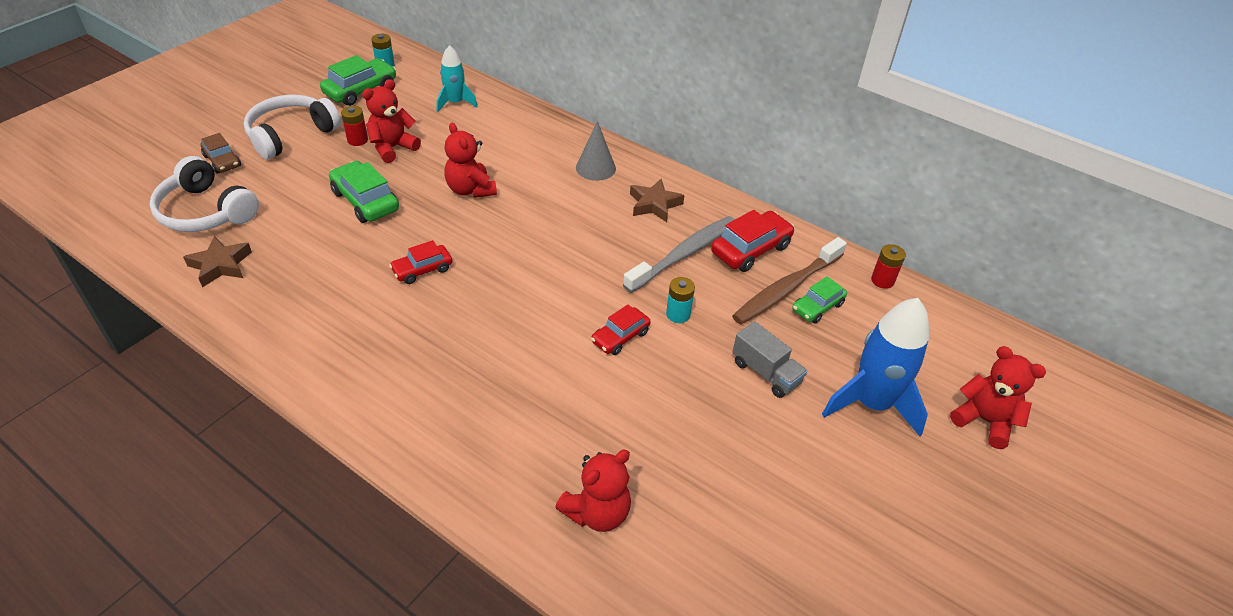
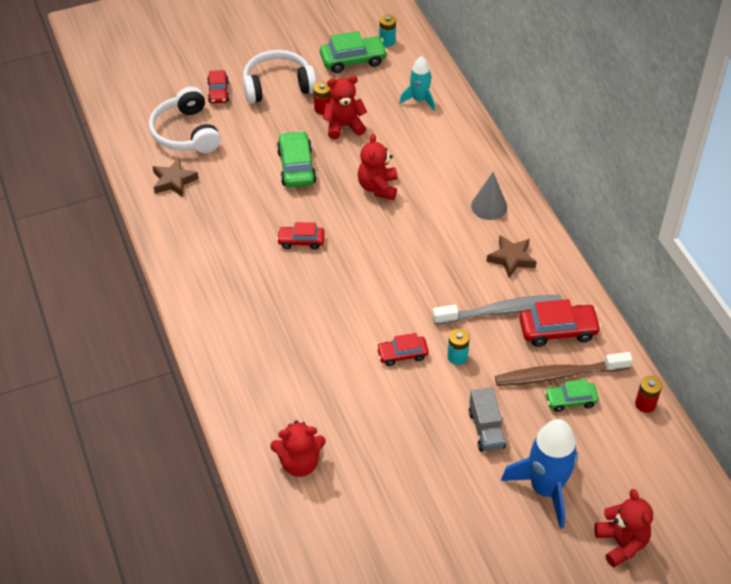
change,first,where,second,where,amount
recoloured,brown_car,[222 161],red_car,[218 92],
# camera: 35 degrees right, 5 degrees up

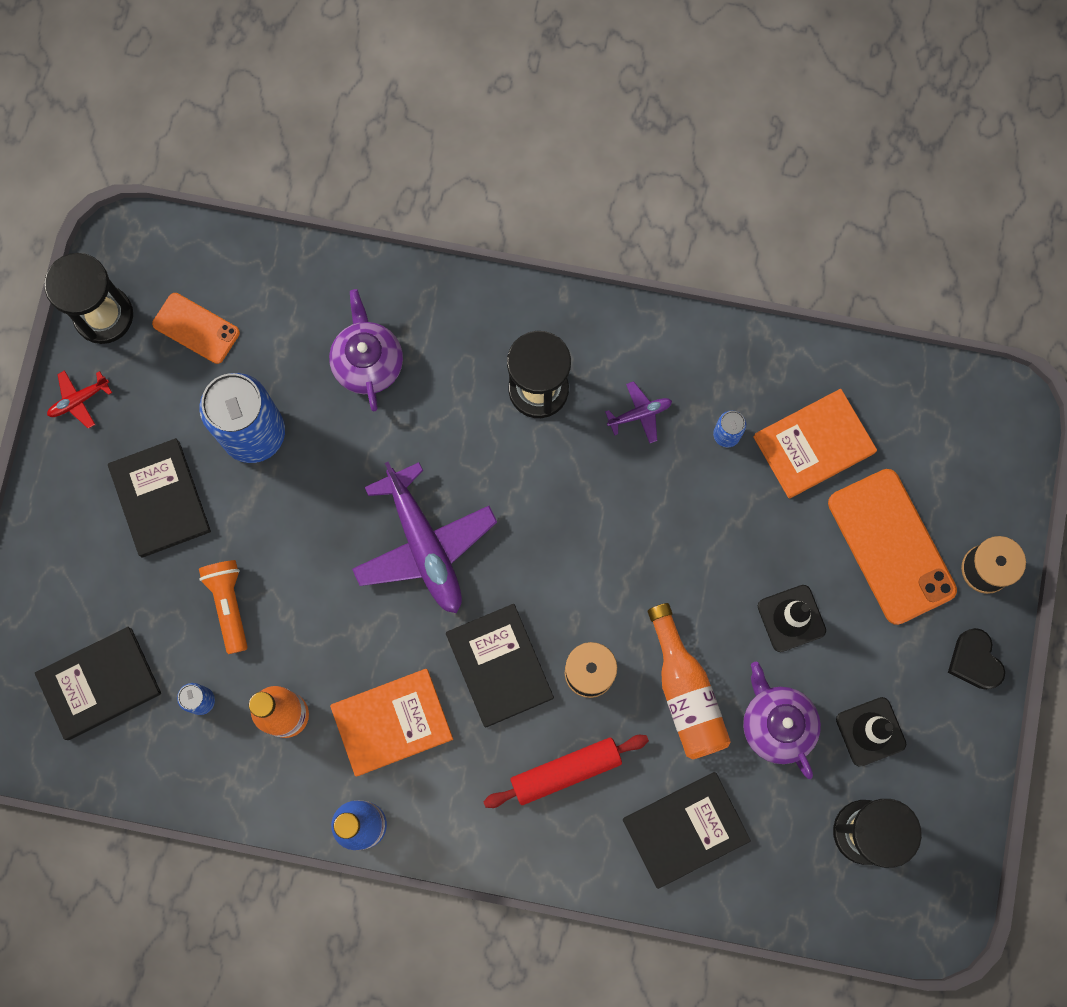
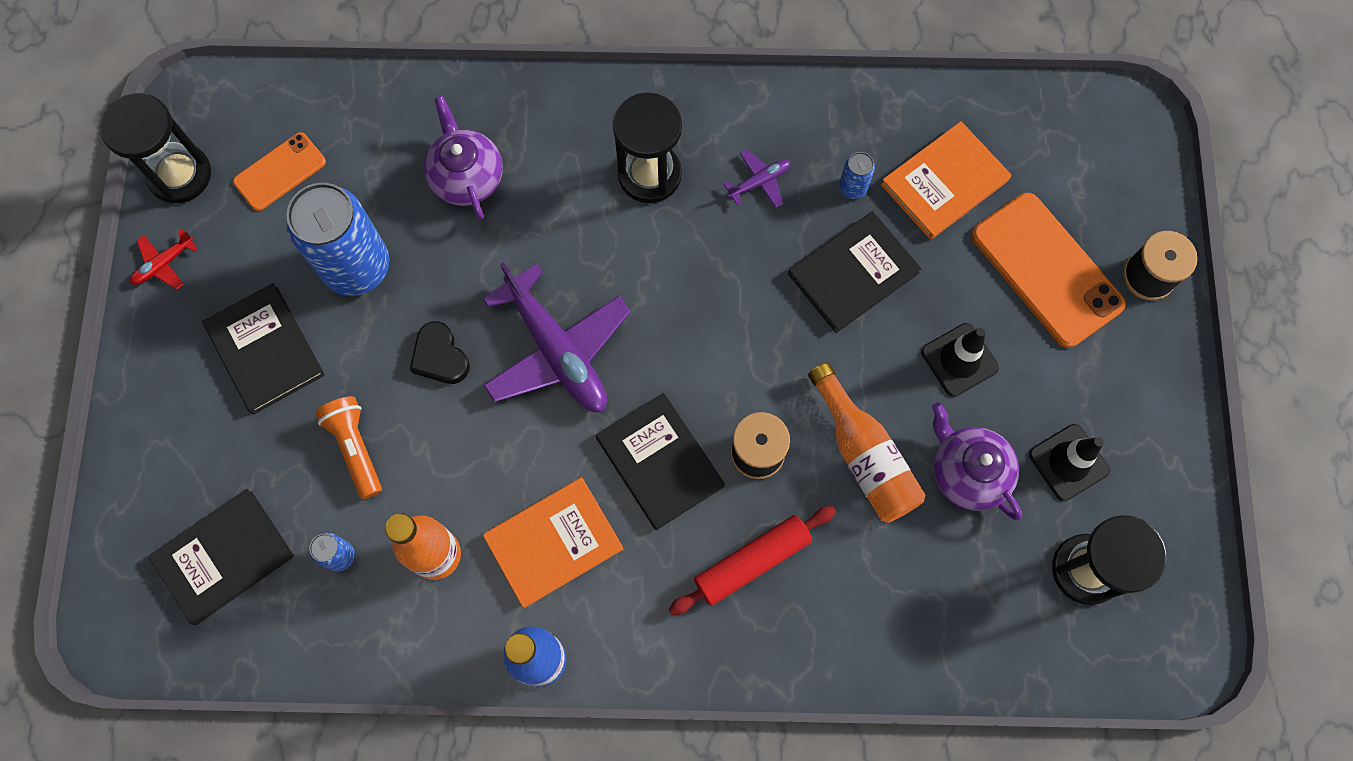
change,first,where,second,where,amount
turned,orange_phone,[196 328],,[280 172],60 degrees counterclockwise
moved,black_book,[685 829],,[853 273],
moved,black_heart,[974 661],,[440 357],
# camera: 10 degrees left, 5 degrees down

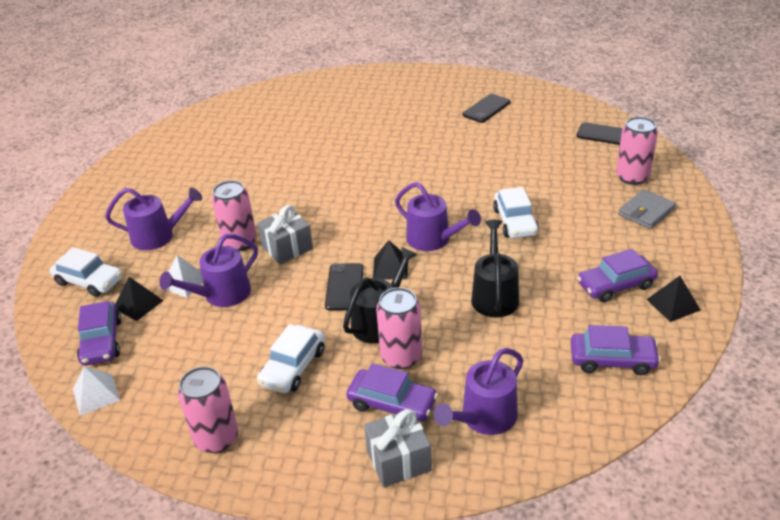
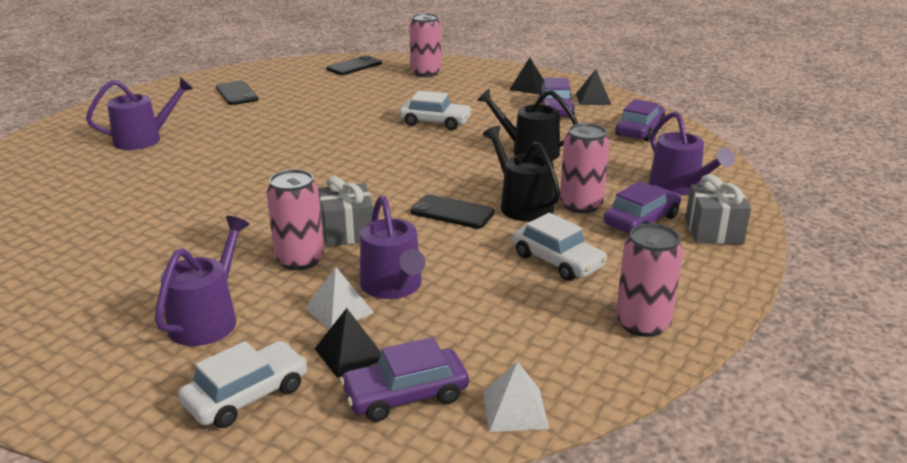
change,first,where,second,where,amount
turned,purple_car,[101 341],,[405 395],150 degrees clockwise
moved,black_pyramid,[390 268],,[528 87],
moved,purple_watering_can,[433 240],,[144 139],
removed,grey_wallet,[646 212],,,
# camera: 70 degrees left, 10 degrees down

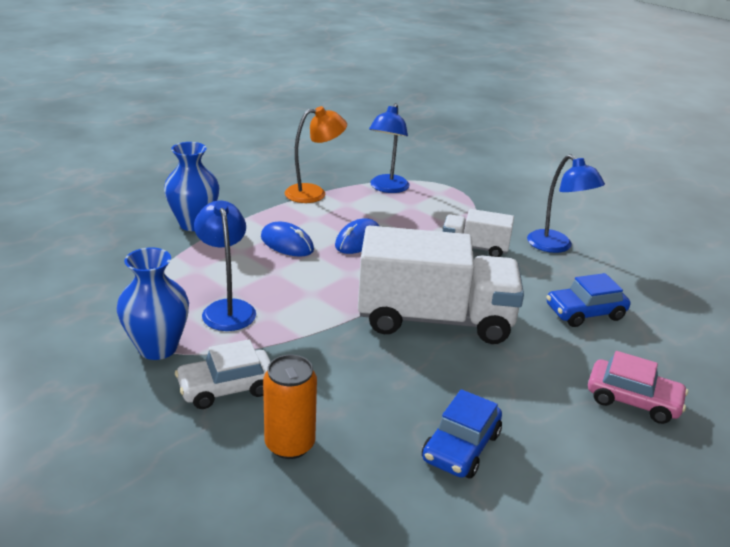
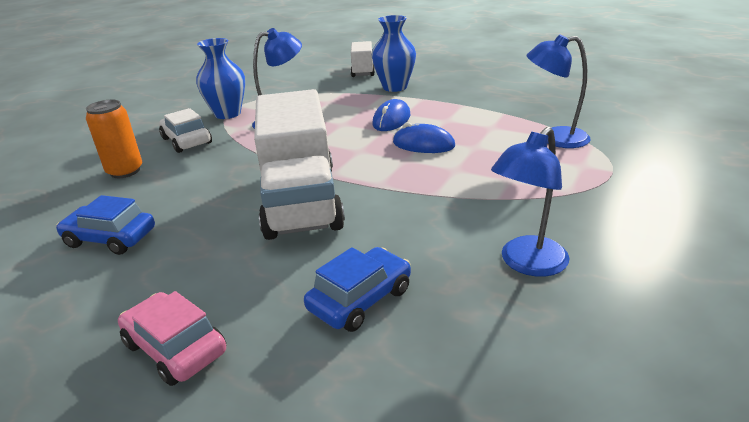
change,first,where,second,where,amount
removed,orange_lamp,[314 193],,,
moved,white_truck,[474 248],,[363 71],
turned,blue_car,[585 312],,[360 299],75 degrees clockwise
turned,pink_car,[633 400],,[175 348],120 degrees clockwise
# camera: 80 degrees right, 0 degrees up

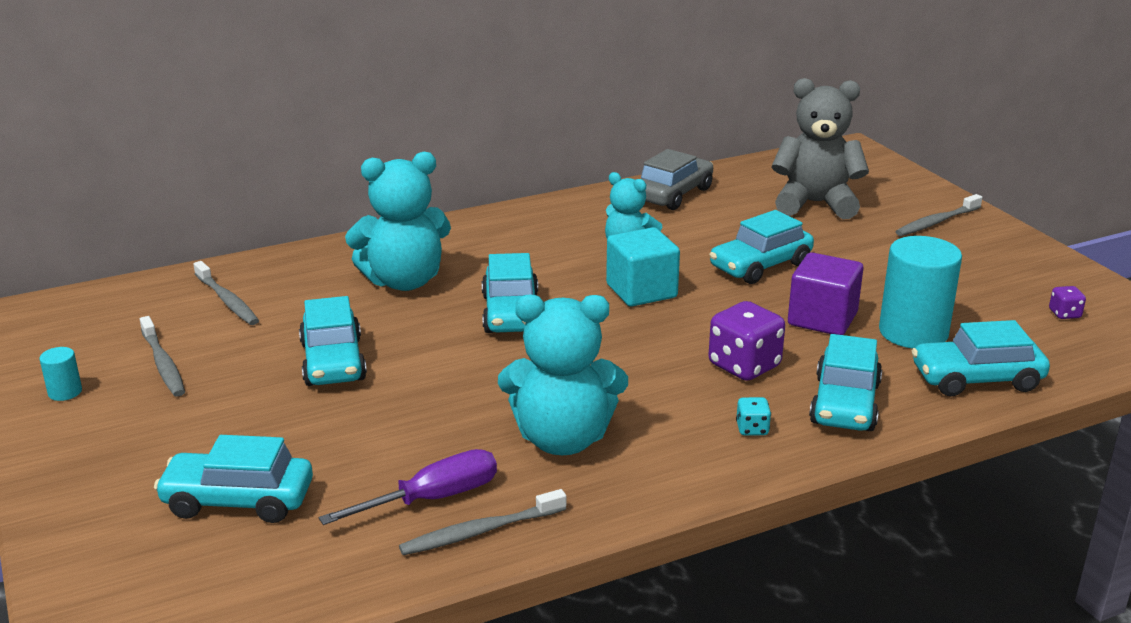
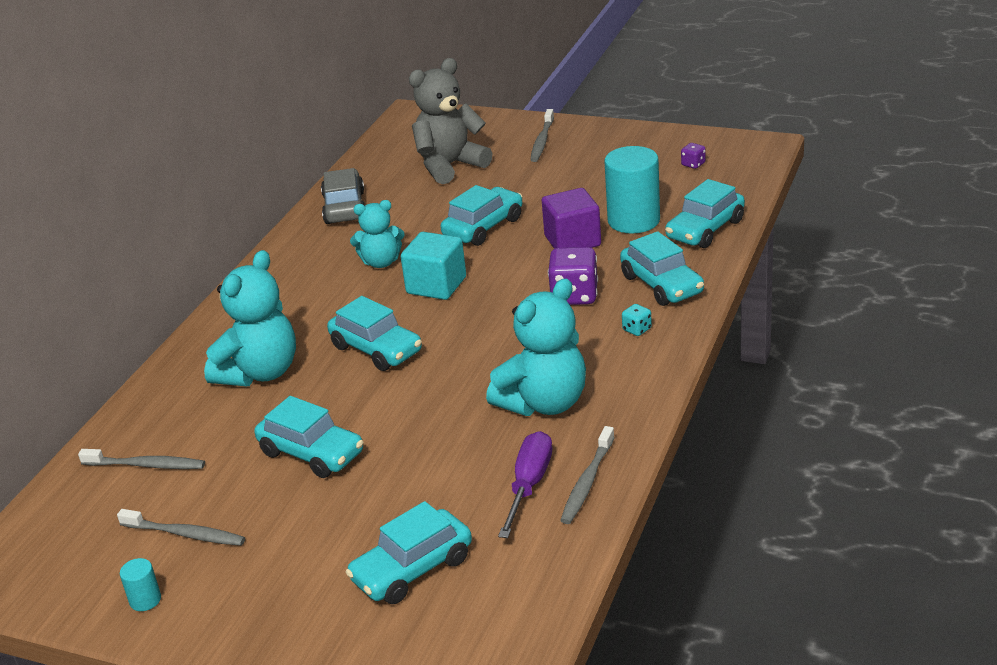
change,first,where,second,where,amount
turned,turquoise_car,[760 266],,[483 227],150 degrees counterclockwise
# camera: 40 degrees left, 5 degrees up

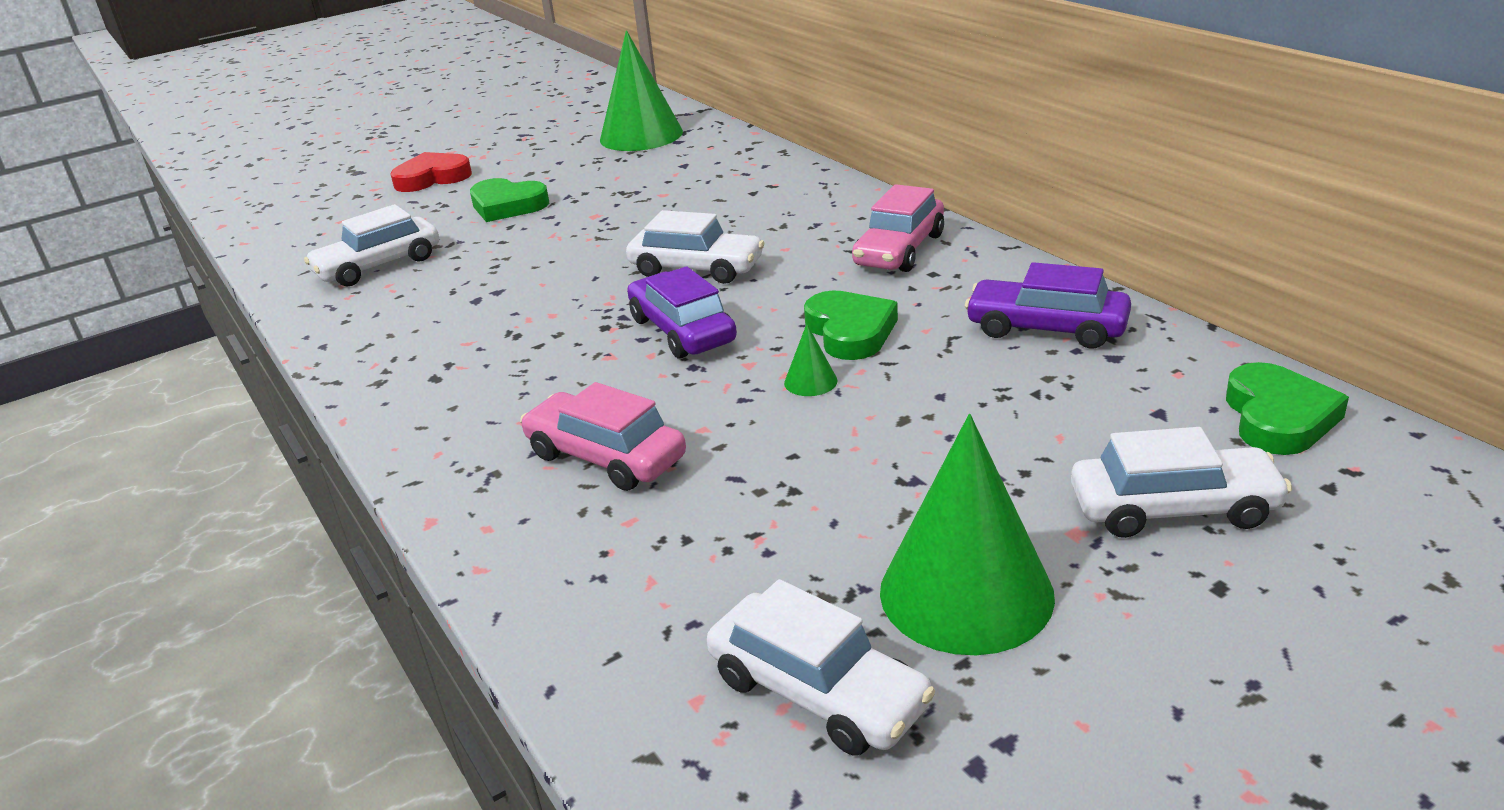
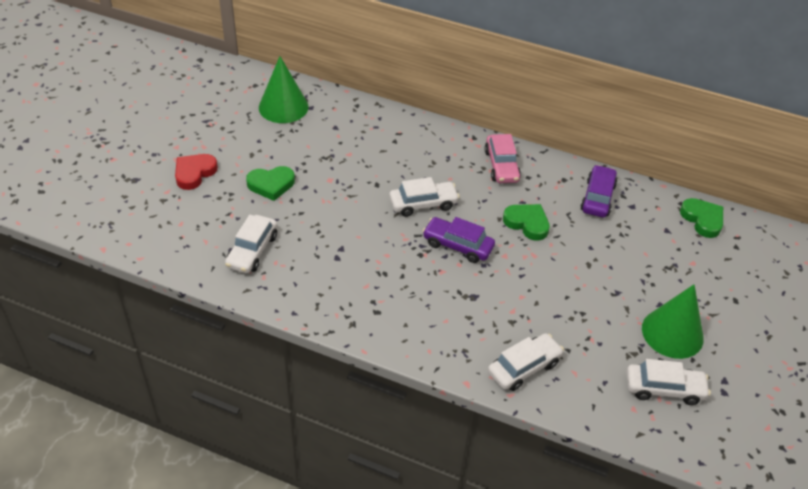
change,first,where,second,where,amount
removed,pink_car,[606 457],,,
removed,green_cone,[810 381],,,
turned,purple_car,[1046 328],,[597 198],120 degrees clockwise
moved,white_car,[1173 508],,[524 367],
# camera: 40 degrees left, 15 degrees up

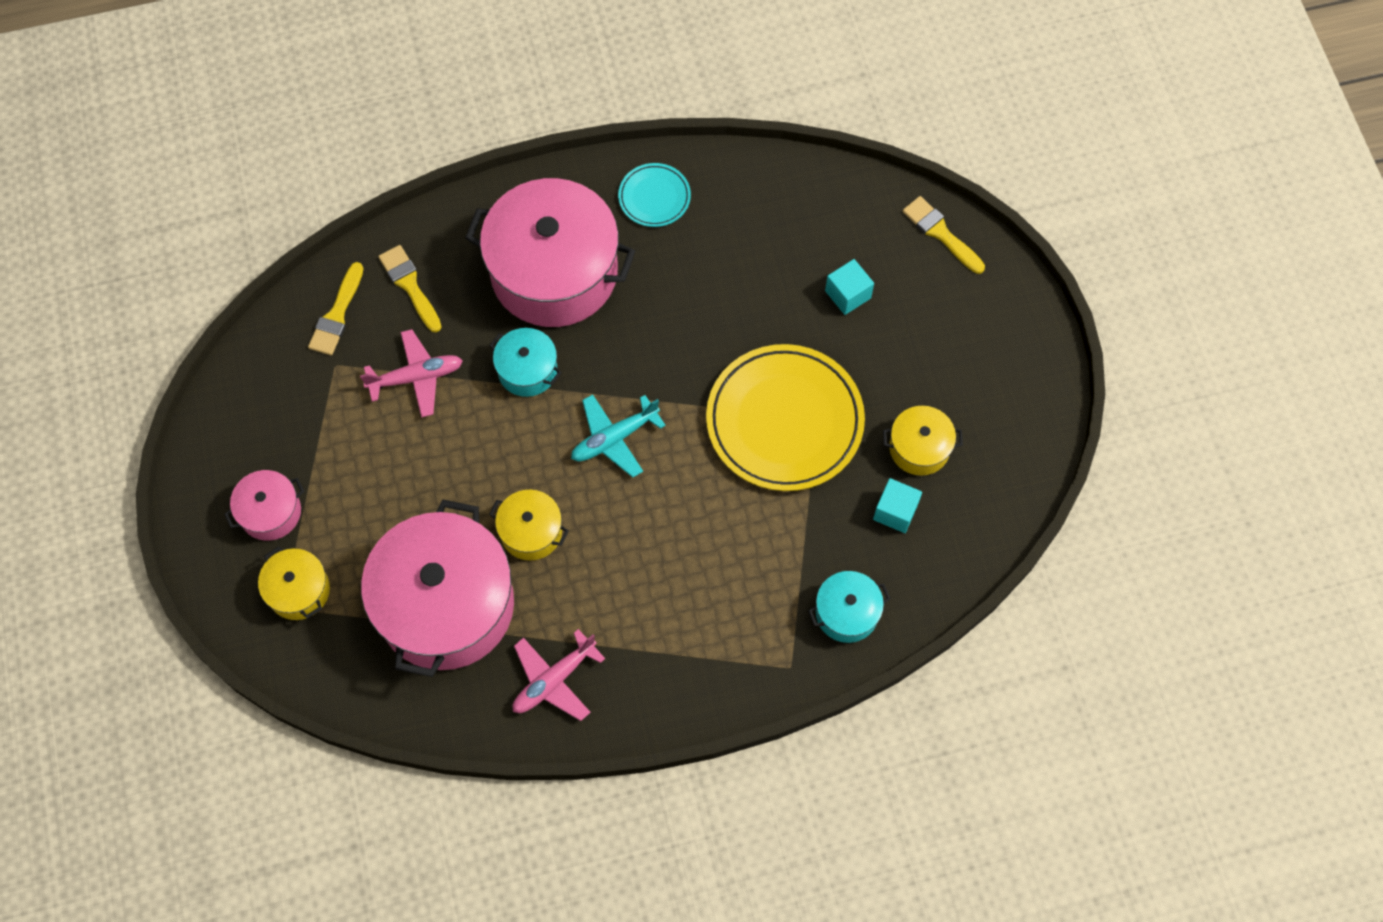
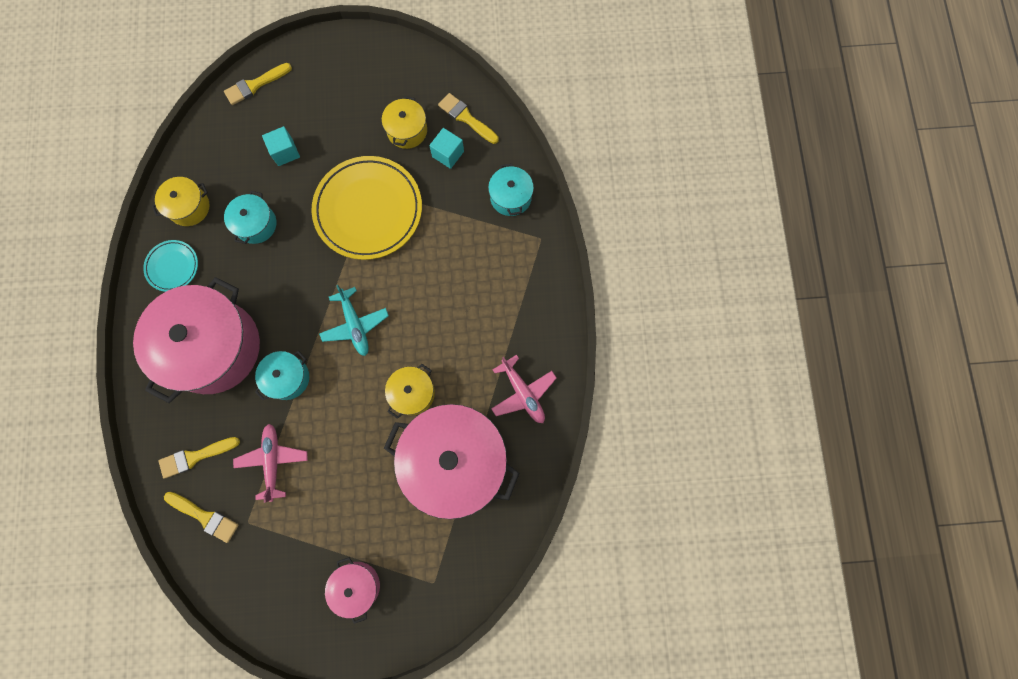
change,first,where,second,where,amount
moved,yellow_pot,[299 590],,[189 207],
added,,,turquoise_pot,[256 224],
added,,,yellow_brush,[466 118],
# camera: 80 degrees left, 10 degrees up

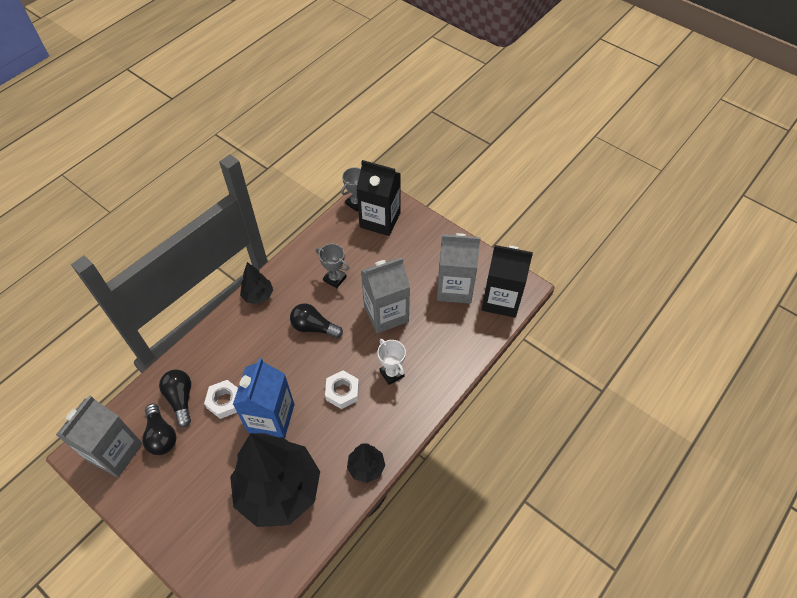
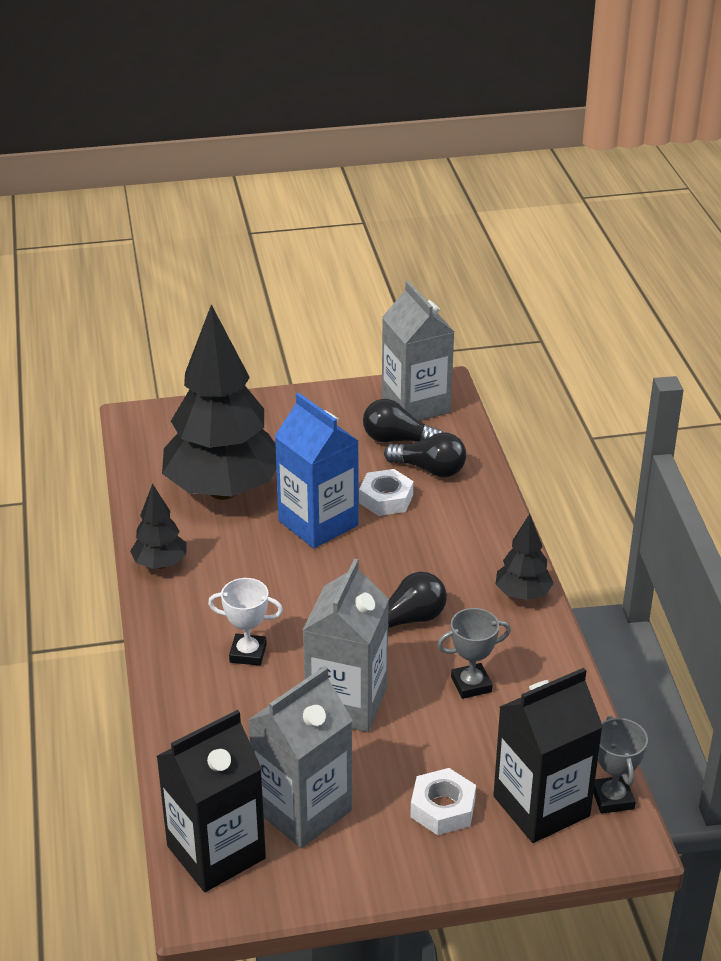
change,first,where,second,where,amount
moved,white_nut,[342 392],,[442 808],
# camera: 130 degrees right, 20 degrees down

